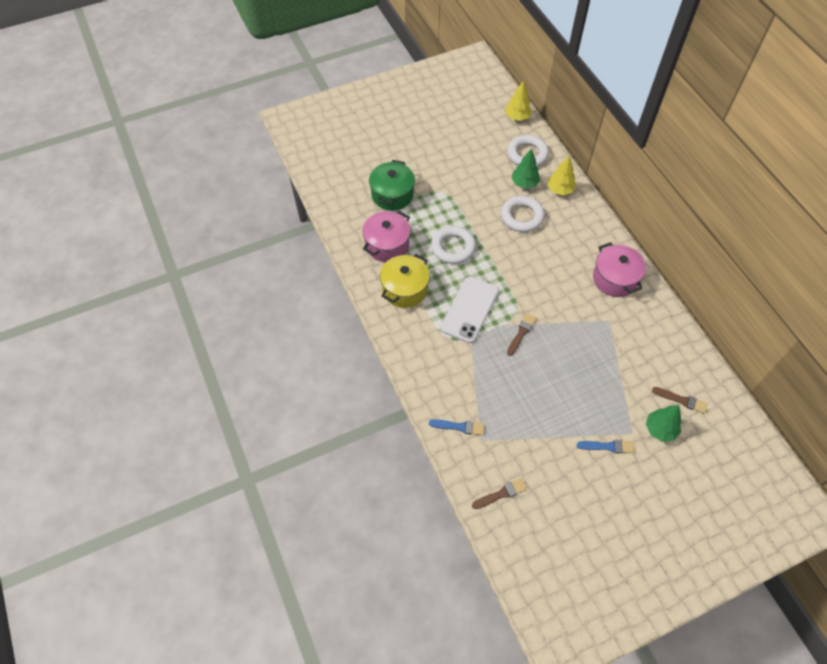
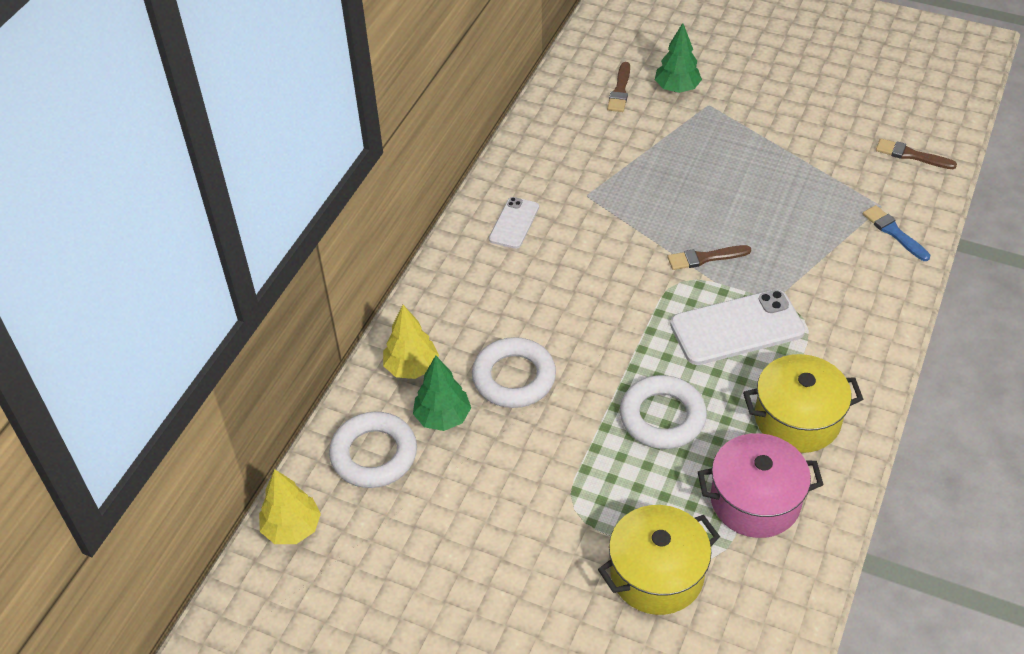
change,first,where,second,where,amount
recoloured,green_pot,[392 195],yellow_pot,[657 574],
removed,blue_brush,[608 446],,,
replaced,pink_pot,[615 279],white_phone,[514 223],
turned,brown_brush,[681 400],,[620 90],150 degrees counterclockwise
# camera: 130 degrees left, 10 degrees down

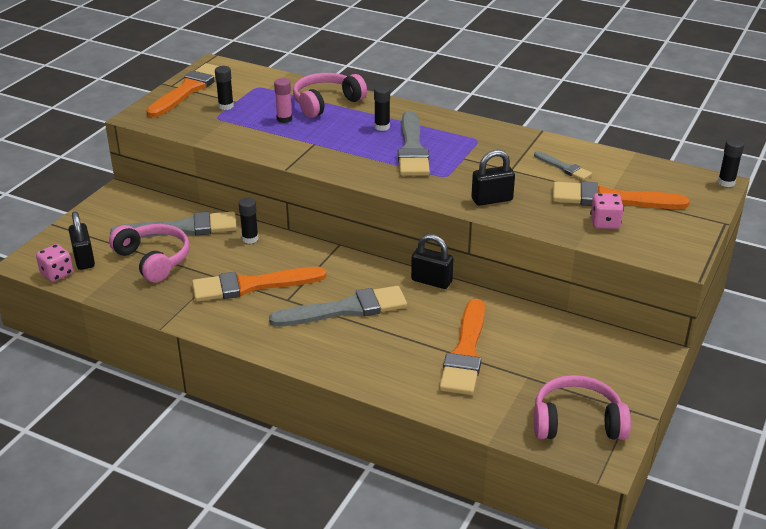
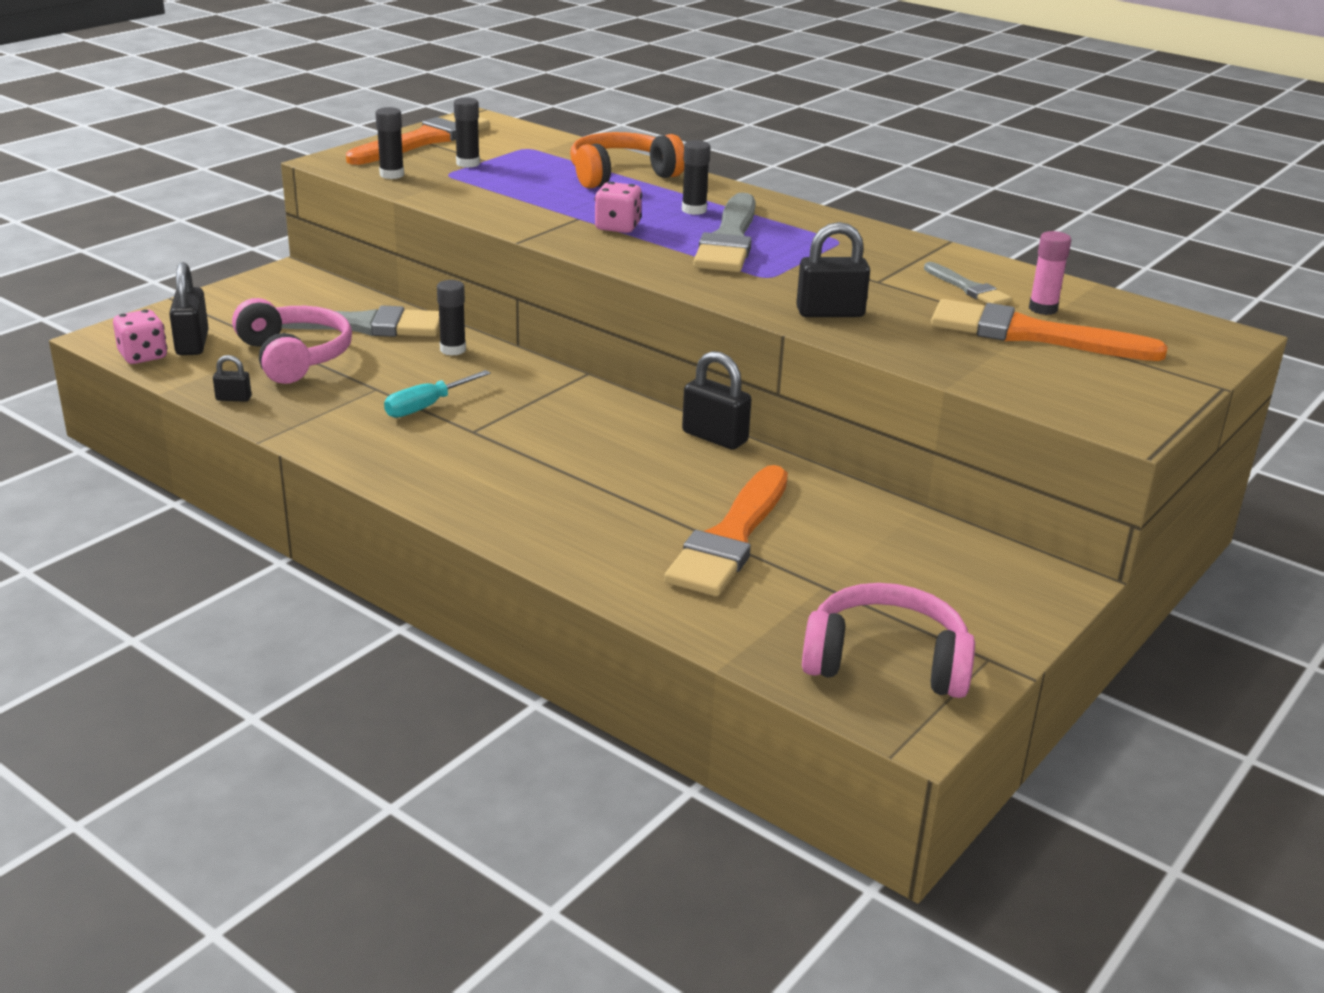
change,first,where,second,where,amount
replaced,orange_brush,[252 285],turquoise_screwdriver,[426 406],
removed,grey_brush,[346 309],,,
moved,pink_glue_stick,[284 119],,[1043 309],
recoloured,pink_headphones,[326 103],orange_headphones,[621 175],
moved,pink_dice,[605 223],,[617 227],
moved,black_glue_stick,[726 182],,[392 175],
added,,,black_padlock,[233 398],
# camera: 10 degrees right, 5 degrees down

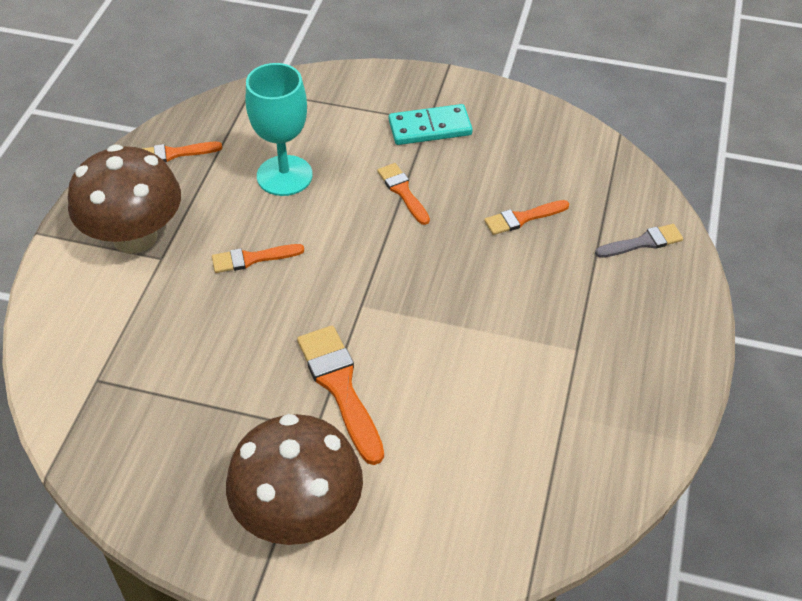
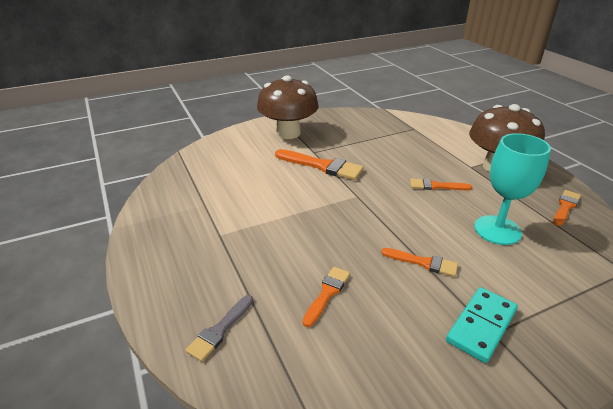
change,first,where,second,where,amount
turned,orange_brush,[252 259],,[436 186],120 degrees counterclockwise
# camera: 140 degrees right, 15 degrees down

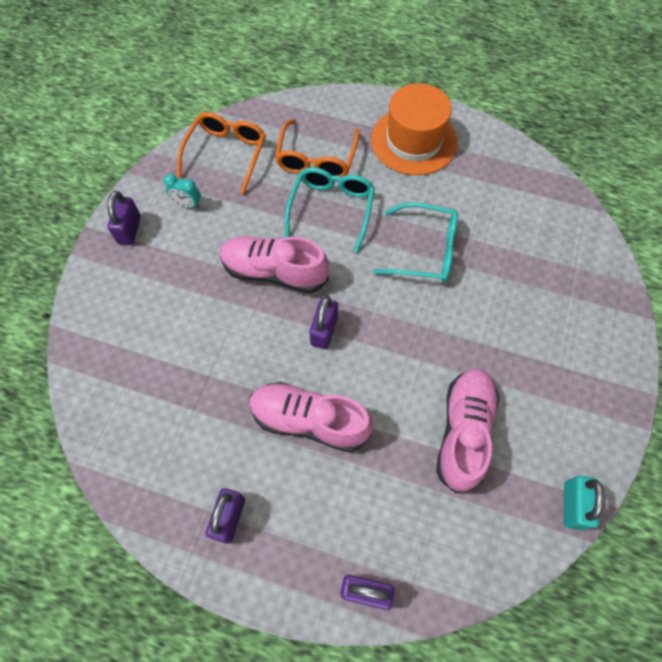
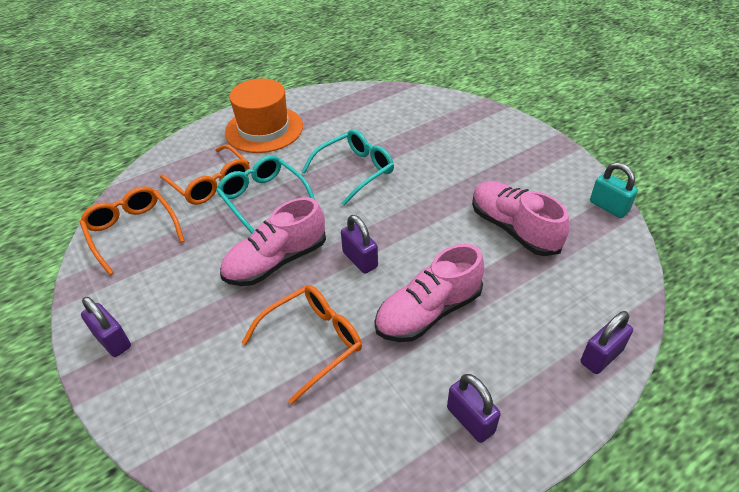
change,first,where,second,where,amount
removed,turquoise_clock,[187 204],,,
added,,,orange_glasses,[313 342],
# camera: 50 degrees left, 20 degrees down

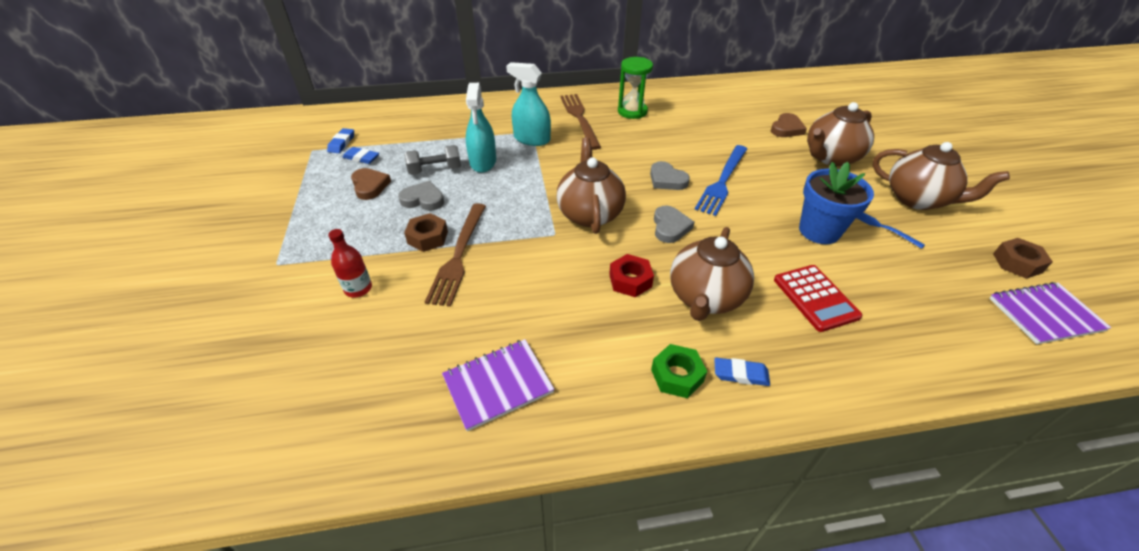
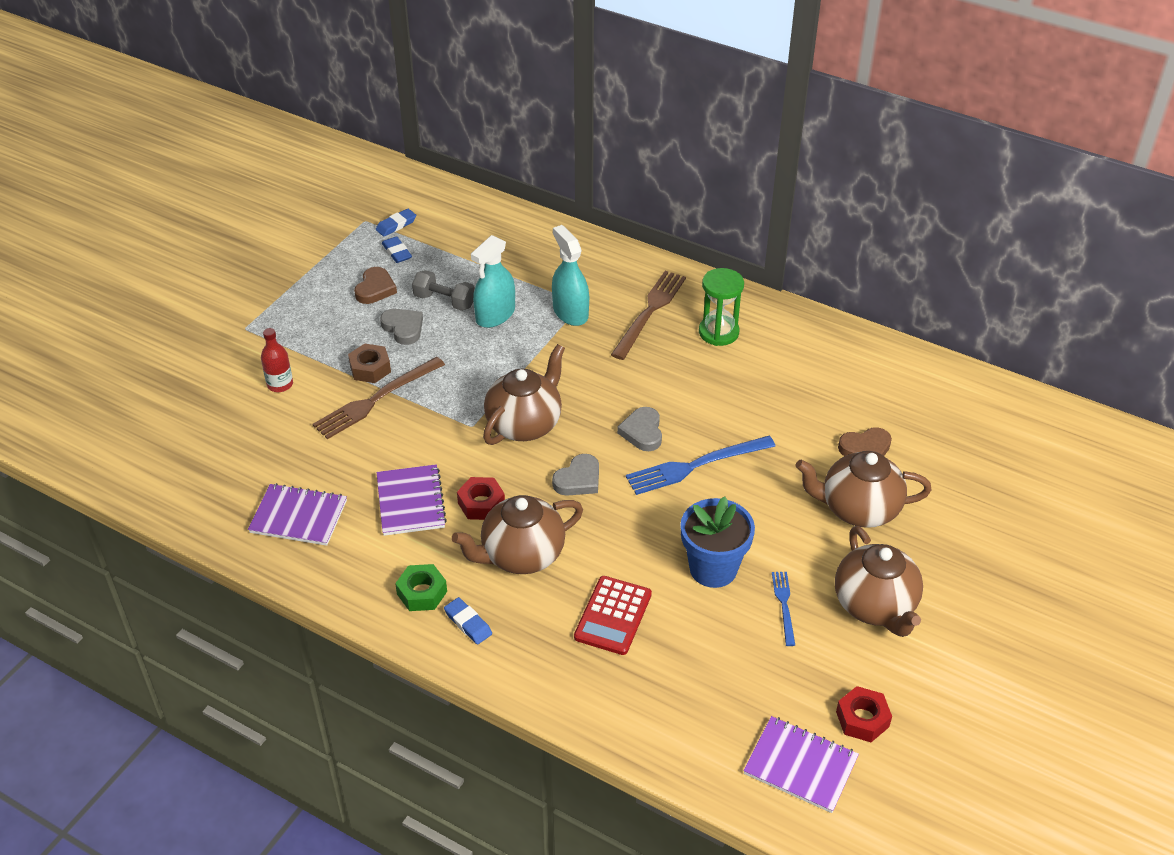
change,first,where,second,where,amount
recoloured,brown_nut,[1017 263],red_nut,[862 719],
added,,,purple_notebook,[411 502],
# camera: 40 degrees right, 0 degrees up

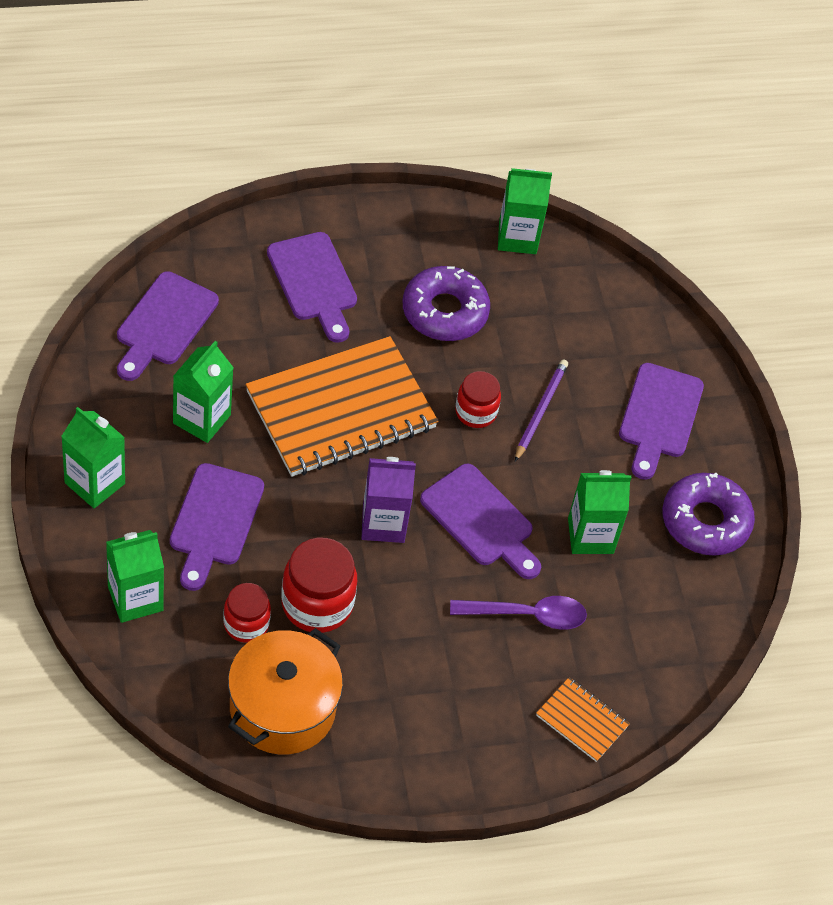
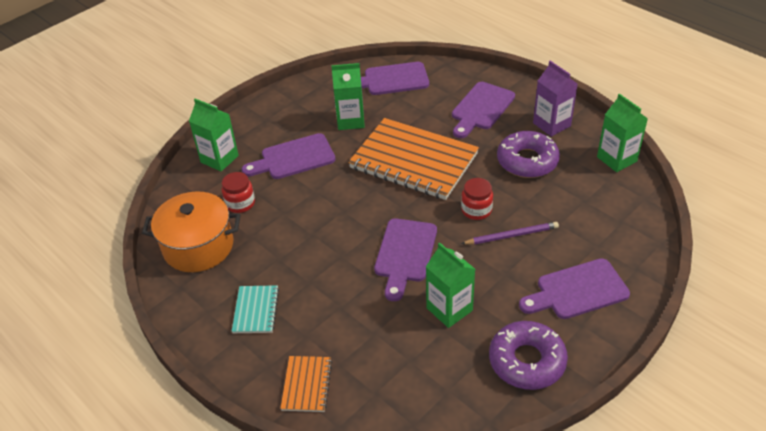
change,first,where,second,where,amount
removed,green_carton,[94 483],,,
removed,red_jar,[317 604],,,
moved,purple_carton,[383 523],,[551 124],
removed,purple_spoon,[527 615],,,
added,,,turquoise_notebook,[256 310],
# camera: 65 degrees right, 10 degrees down

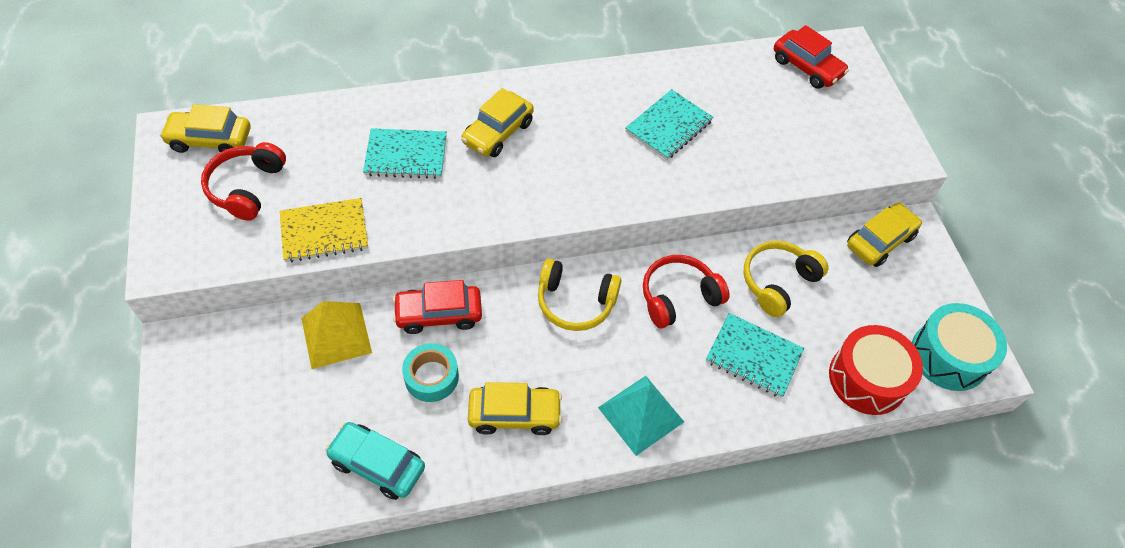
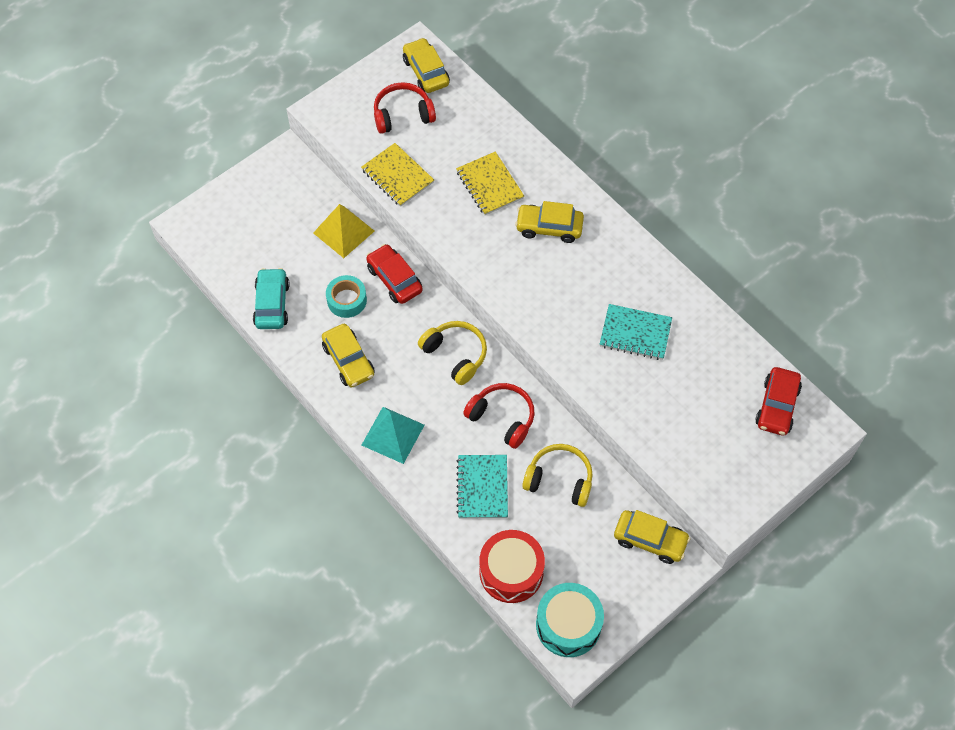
change,first,where,second,where,amount
recoloured,turquoise_notebook,[406 155],yellow_notebook,[489 185],
turned,yellow_headphones,[575 302],,[455 355],150 degrees clockwise
# camera: 65 degrees right, 5 degrees up

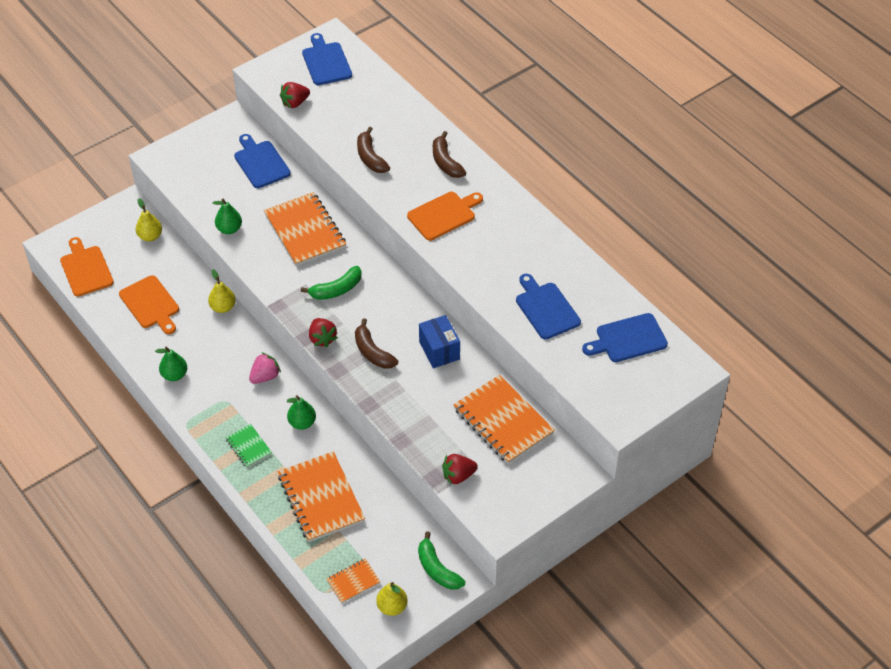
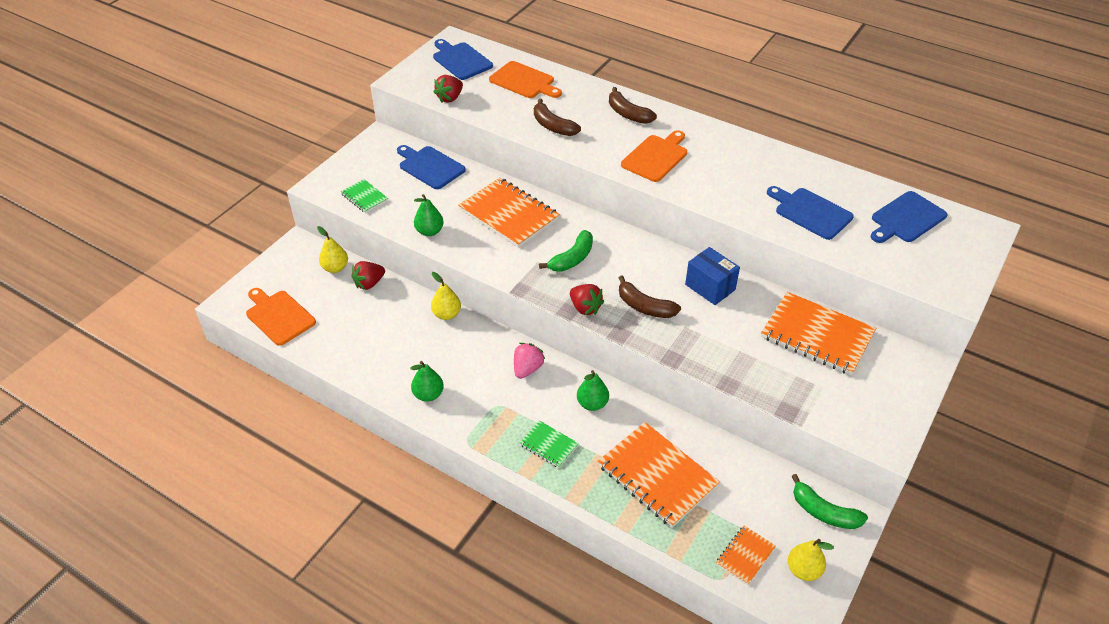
change,first,where,second,where,amount
moved,orange_cutting_board,[150 304],,[524 81],
moved,red_strawberry,[458 476],,[369 283],
added,,,green_notebook,[364 197],
# camera: 20 degrees left, 5 degrees down

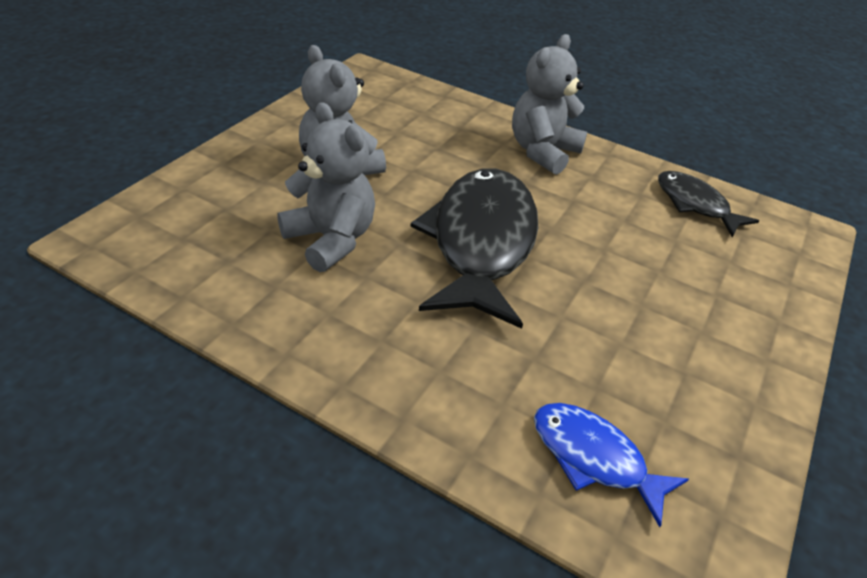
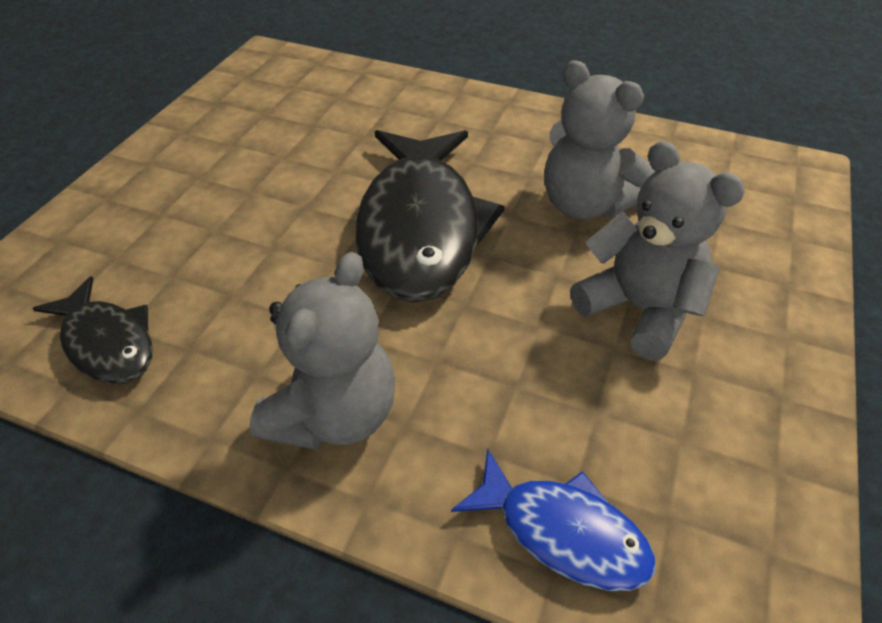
change,first,where,second,where,amount
moved,blue_fish,[593 458],,[563 531],
# camera: 175 degrees right, 5 degrees up

